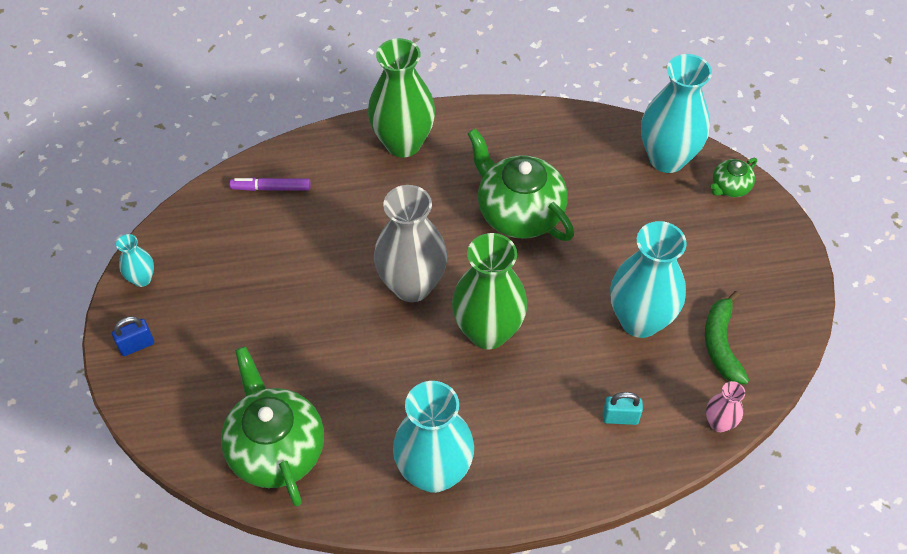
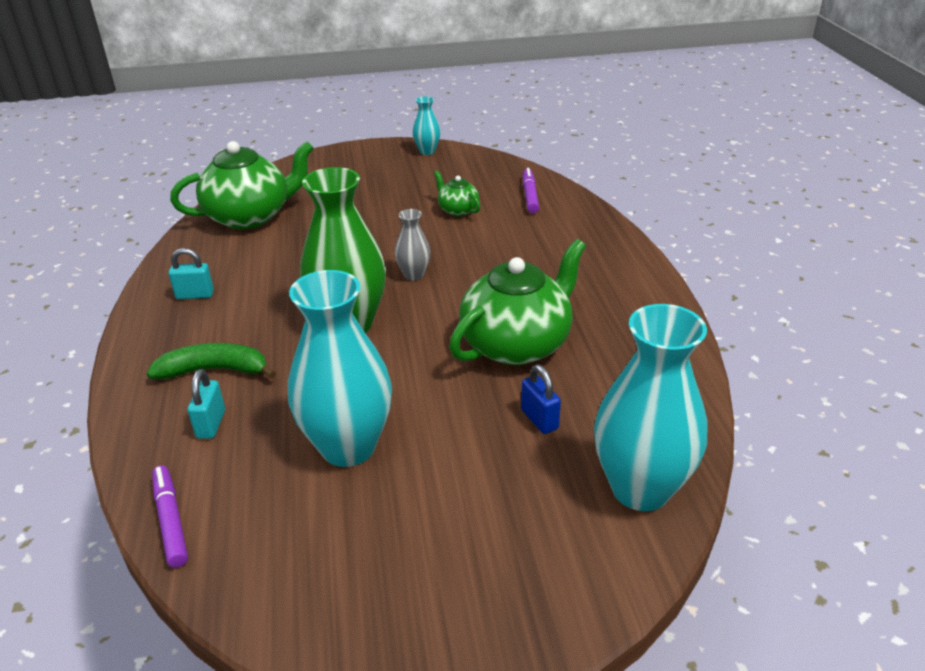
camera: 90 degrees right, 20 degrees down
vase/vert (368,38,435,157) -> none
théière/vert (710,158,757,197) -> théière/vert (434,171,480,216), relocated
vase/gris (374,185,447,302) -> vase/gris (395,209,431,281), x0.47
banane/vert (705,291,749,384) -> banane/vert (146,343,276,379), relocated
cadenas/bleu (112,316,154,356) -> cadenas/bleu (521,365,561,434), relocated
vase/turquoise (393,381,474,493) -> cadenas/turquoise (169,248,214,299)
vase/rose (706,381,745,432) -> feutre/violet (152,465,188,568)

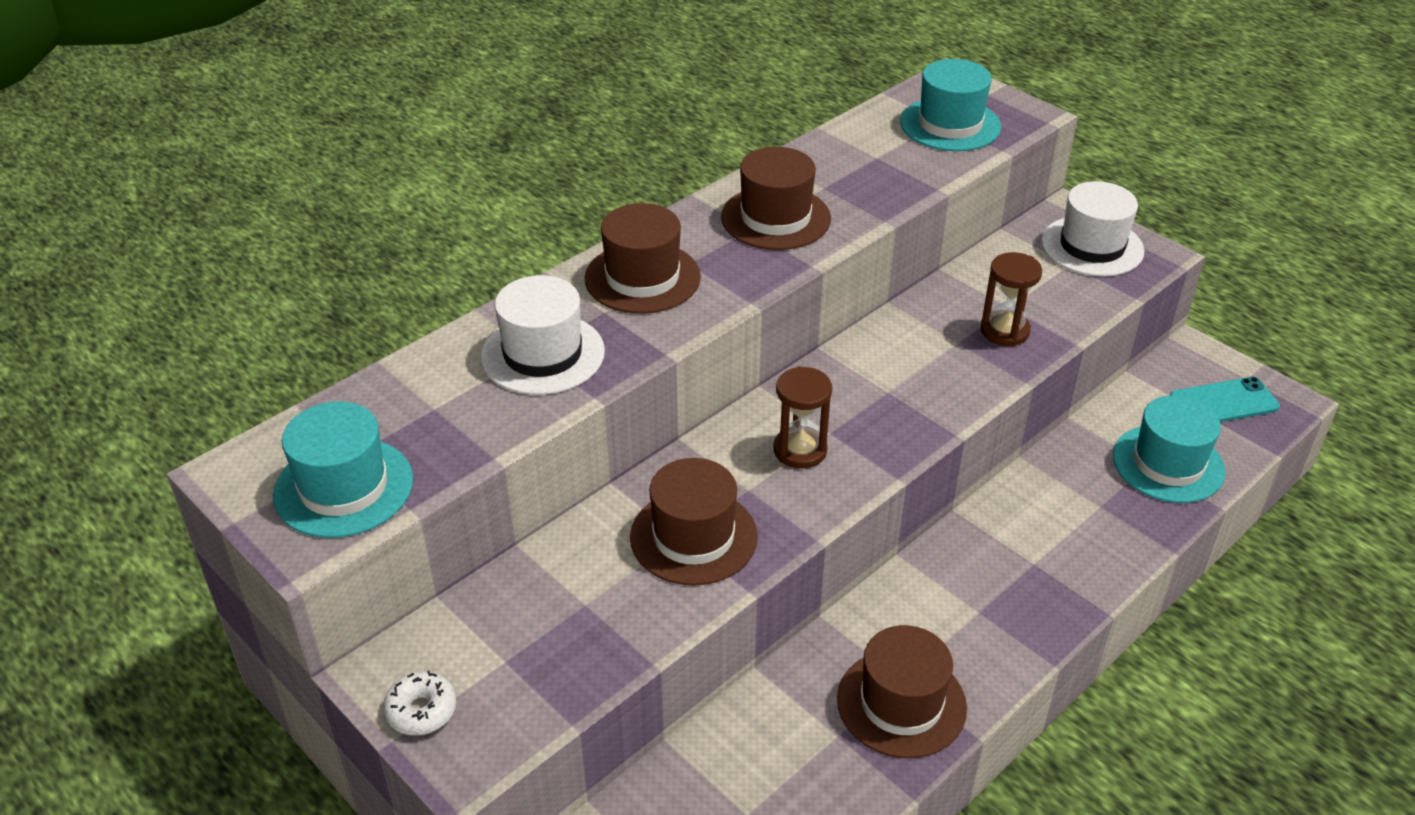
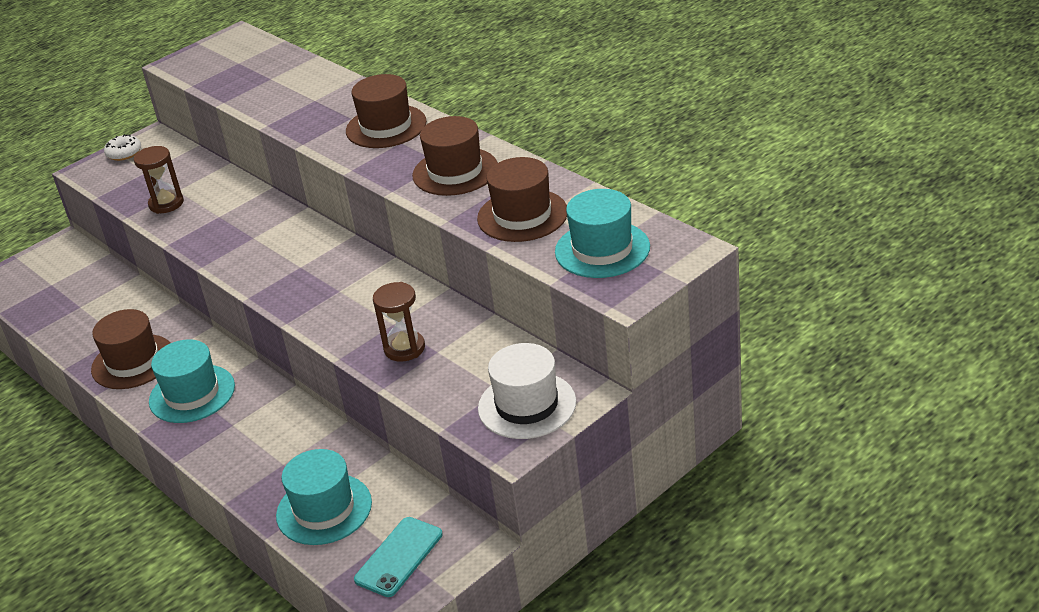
camera: 95 degrees right, 5 degrees down
chapeau/blanc (480,275,605,395) -> none
sablier/marron (773,366,832,469) -> sablier/marron (134,146,184,214), relocated
téléphone/turquoise (1170,377,1280,422) -> téléphone/turquoise (354,517,443,597), 45 degrees clockwise
chapeau/turquoise (273,401,413,538) -> chapeau/turquoise (149,339,235,423), relocated
chapeau/marron (630,458,758,586) -> chapeau/marron (477,157,567,242), relocated

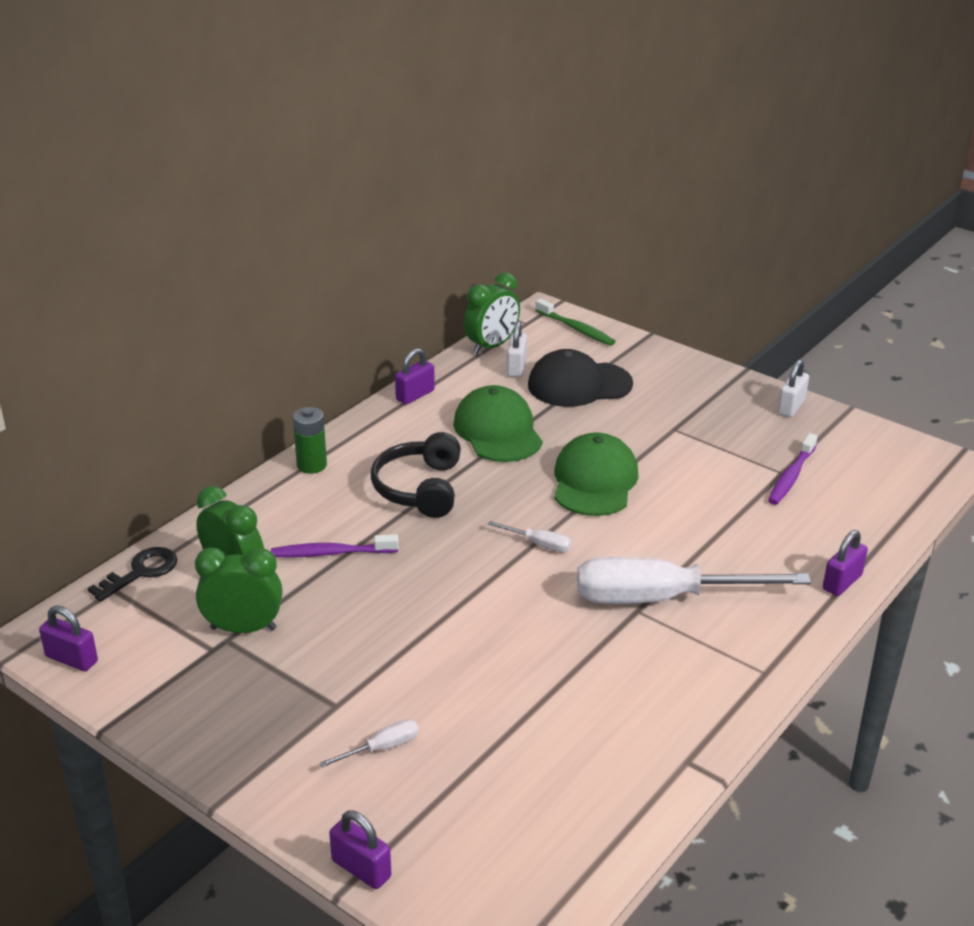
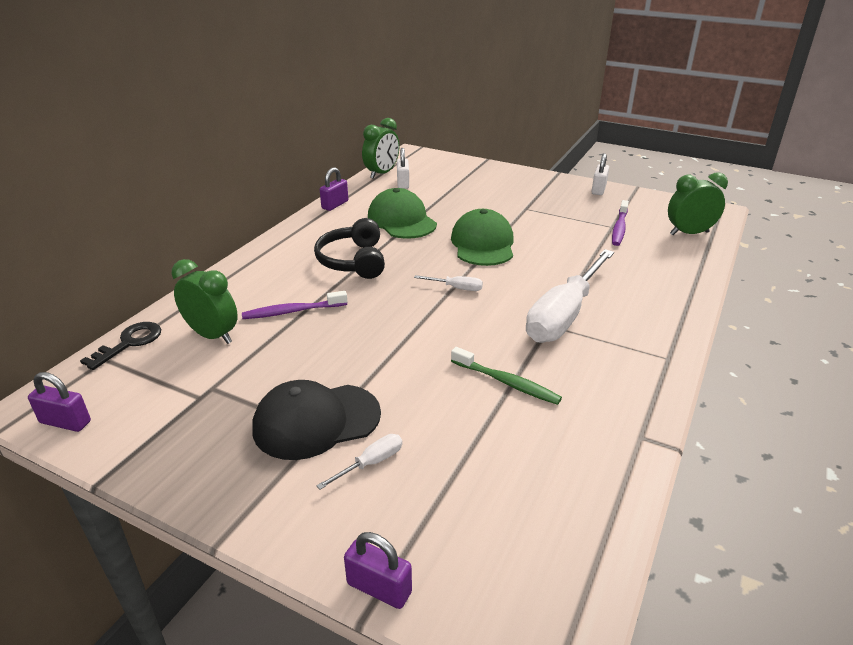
camera: 10 degrees left, 0 degrees up
brosse à dents/vert (535,299,616,346) -> brosse à dents/vert (451,347,562,405), relocated
casquette/noir (528,349,633,407) -> casquette/noir (253,380,381,460), relocated
pile/vert (293,407,327,474) -> none
cadenas/violet (823,530,868,596) -> none
réveil/vert (195,547,283,633) -> réveil/vert (668,173,728,235), relocated
tournevis/blanc (577,557,811,604) -> tournevis/blanc (526,249,614,343), 45 degrees counterclockwise

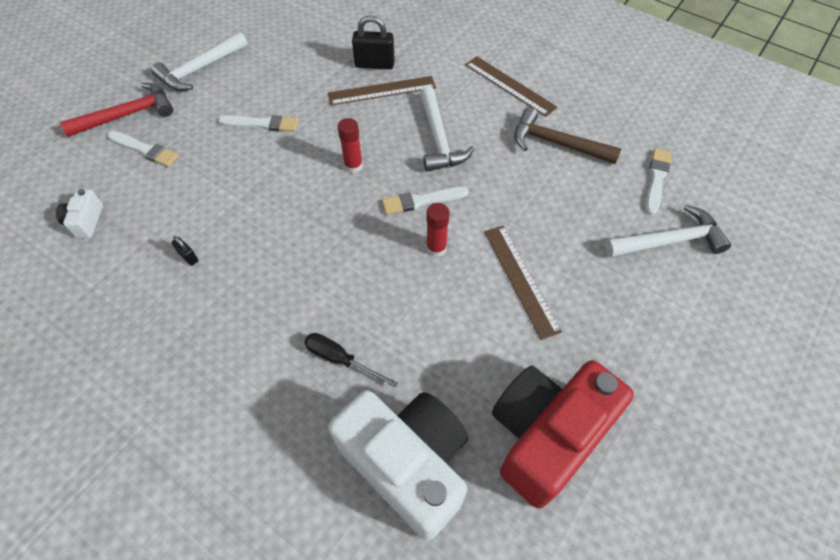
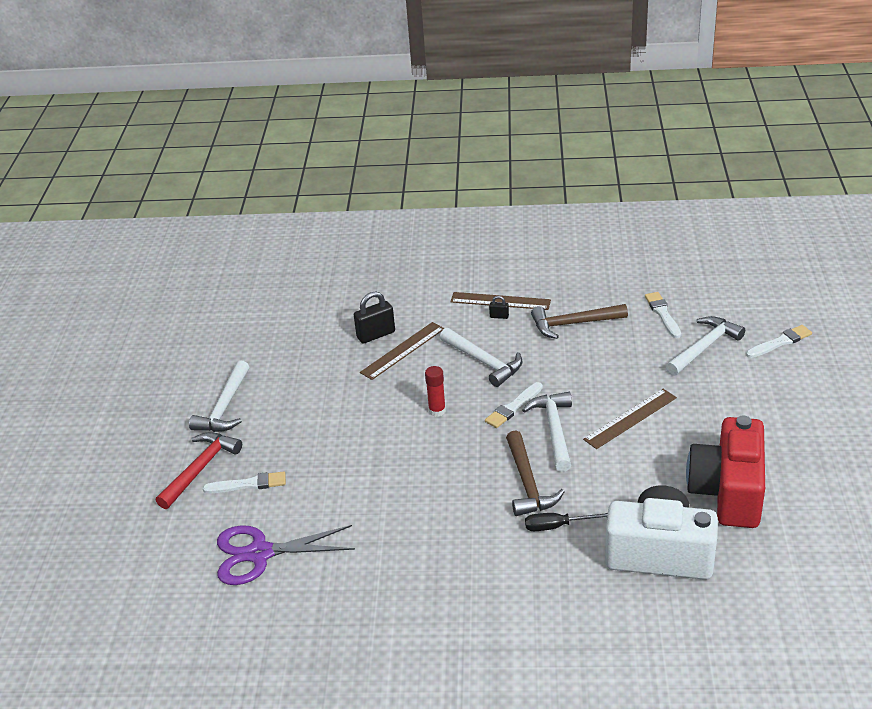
camera: 30 degrees left, 20 degrees down
pinceau/blanc (218,115,298,132) -> pinceau/blanc (746,325,812,358), relocated
appareil photo/blanc (56,189,103,238) -> ciseaux/violet (217,525,355,585)
bâton de colle/rouge (426,203,450,257) -> marteau/blanc (522,392,572,472)
règle/marron (484,225,562,340) -> règle/marron (583,389,677,449), 75 degrees counterclockwise
cadenas/noir (171,236,199,266) -> cadenas/noir (489,296,509,319), relocated
none -> marteau/marron (506,431,565,516)

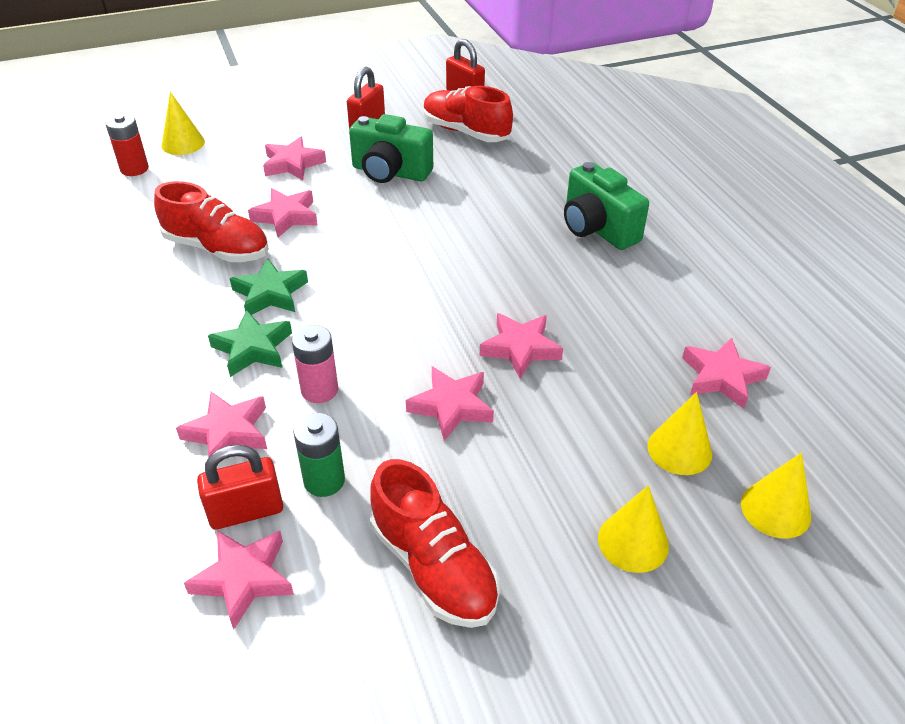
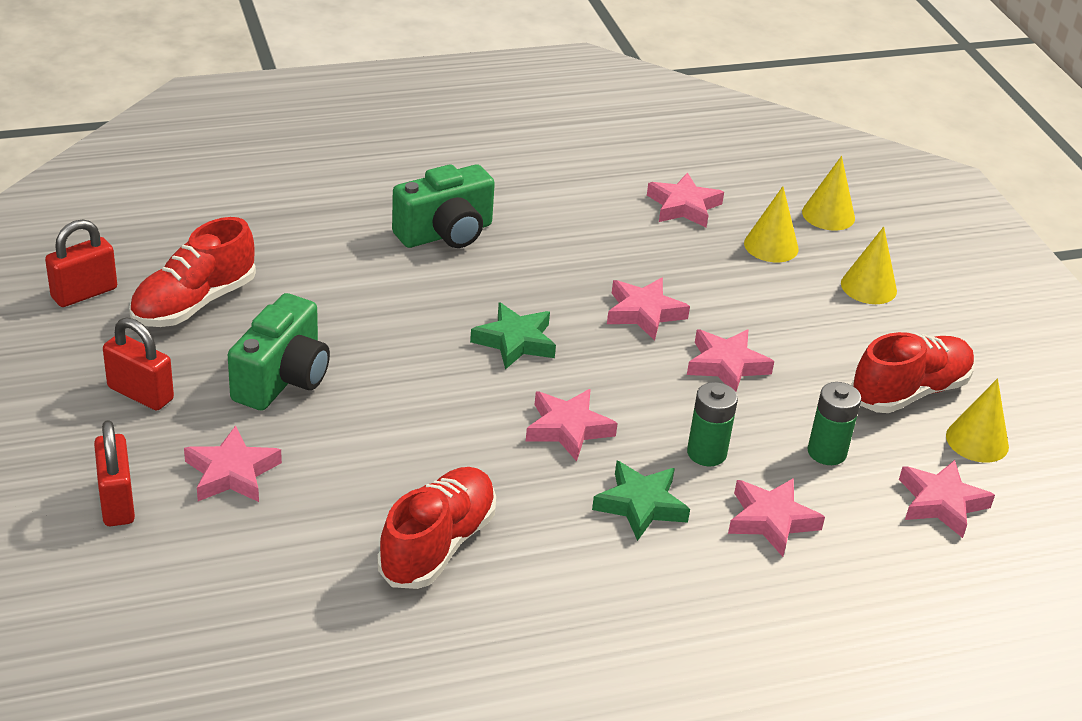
camera: 90 degrees left, 5 degrees down
cône/jaune (162,92,205,155) -> cône/jaune (946,378,1009,463), relocated
pile/rouge (105,114,149,176) -> none
étoile/rose (248,188,318,238) -> étoile/rose (526,389,618,461), relocated
étoile/vert (230,258,308,315) -> étoile/vert (470,302,556,369), relocated
pile/rose (292,325,338,403) -> pile/vert (687,382,738,466)
cadenas/rouge (197,444,283,530) -> cadenas/rouge (94,420,135,526), relocated

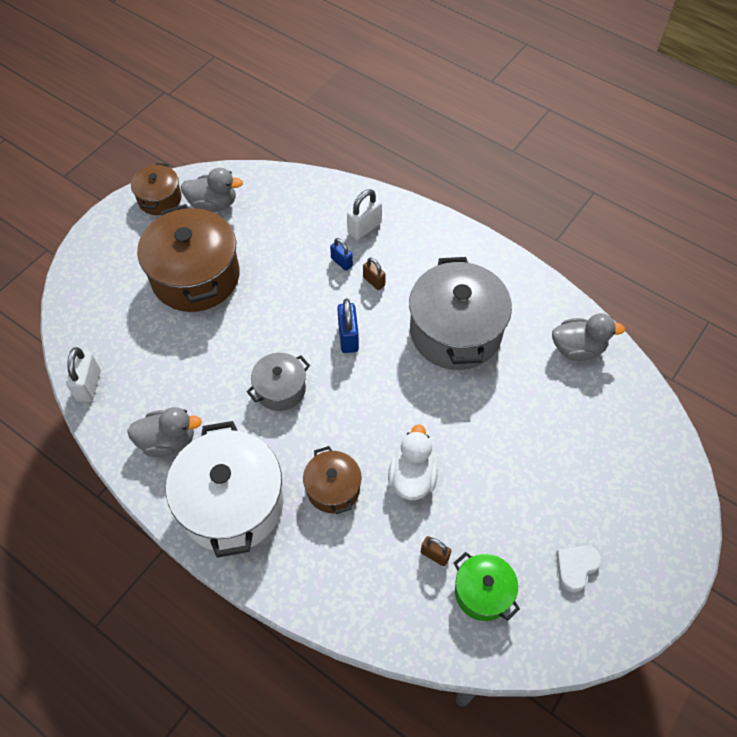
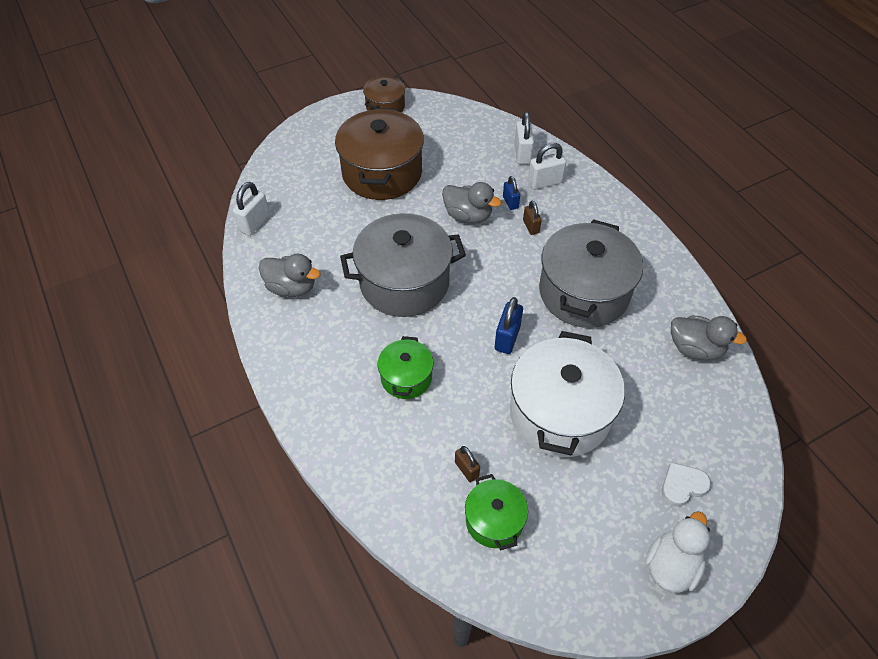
camera: 25 degrees right, 5 degrees down
canard/gris (181,168,243,212) -> canard/gris (442,182,501,224), relocated
cadenas/bleu (337,299,359,353) -> cadenas/bleu (495,297,523,354), relocated
marmite/gris (247,353,310,411) -> marmite/gris (340,213,466,317), x1.91
marmite/blanc (166,421,283,558) -> marmite/blanc (510,331,625,457), relocated
canard/blanc (388,424,438,500) -> canard/blanc (645,511,710,593), relocated
marmite/marron (303,446,361,514) -> marmite/vert (378,336,433,399)
cœur/blanc (556,546,601,593) -> cœur/blanc (662,462,711,507), relocated
none -> cadenas/blanc (514,112,534,164)

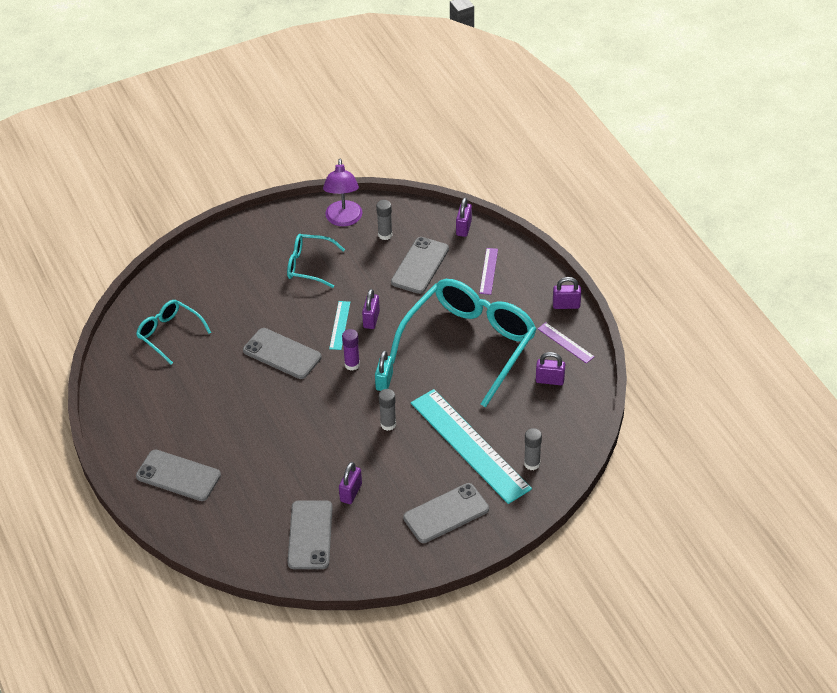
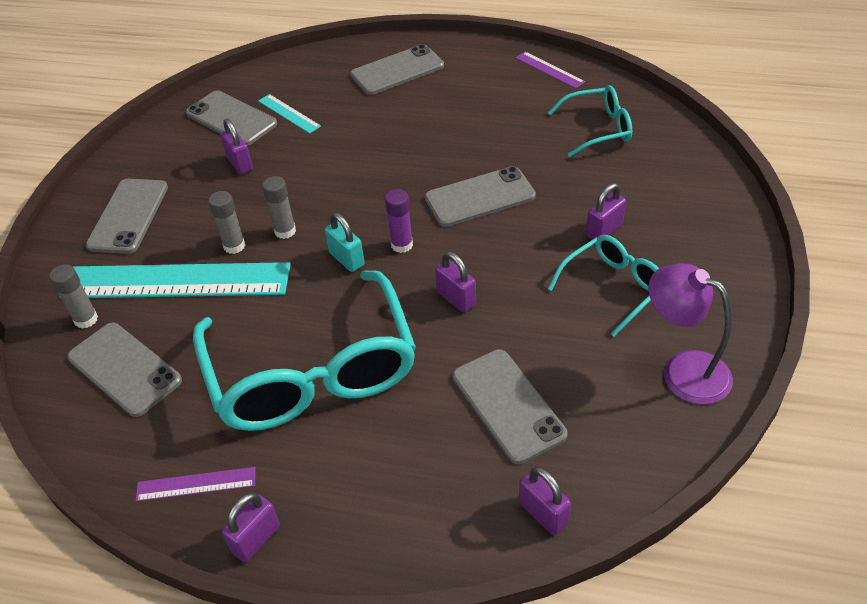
camera: 130 degrees right, 0 degrees up
bâton de colle/gris (376,200,392,240) -> bâton de colle/gris (208,191,245,254), relocated
règle/violet (479,248,498,295) -> règle/violet (515,52,585,89), relocated
règle/turquoise (329,301,350,350) -> règle/turquoise (258,94,321,134), relocated
cadenas/violet (536,352,565,385) -> cadenas/violet (586,183,626,240), relocated
none -> téléphone/gris (67,323,182,417)

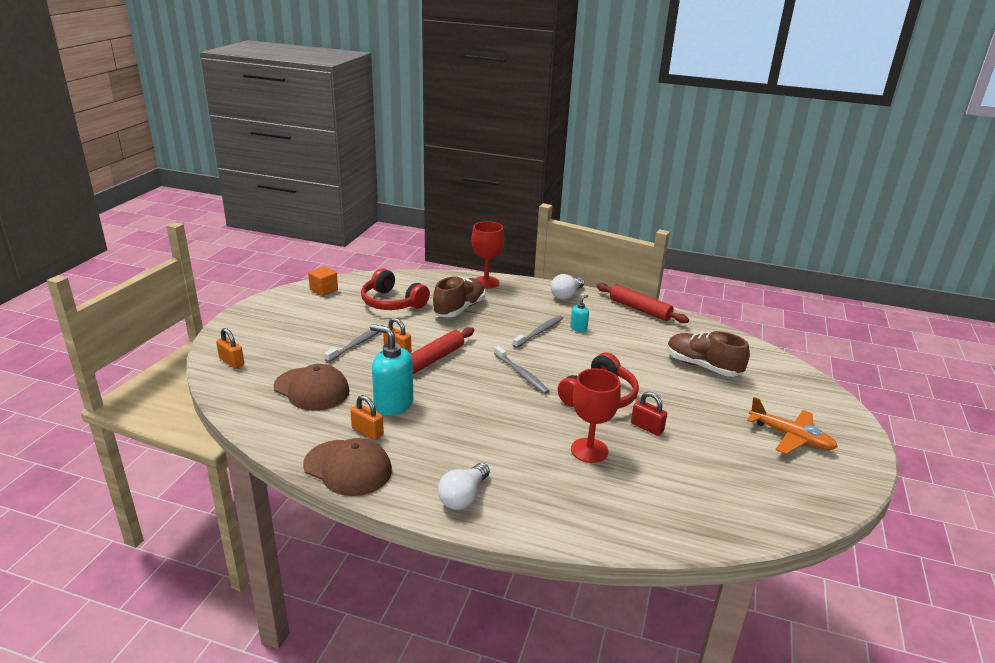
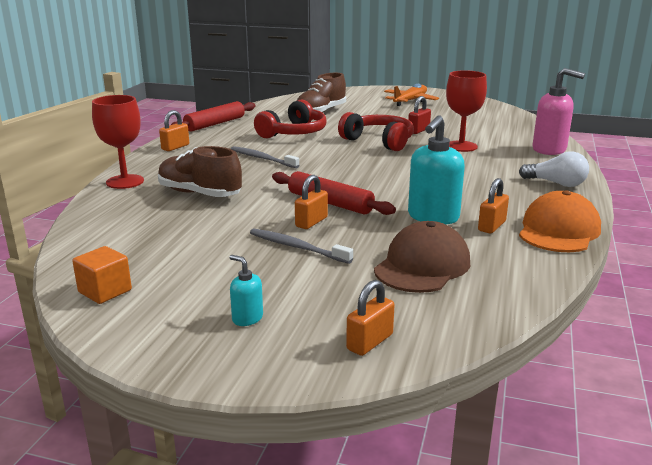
camera: 90 degrees left, 5 degrees down
casque audio/rouge (361,268,430,310) -> casque audio/rouge (254,100,326,138), relocated
ampoule/blanc (551,274,584,300) -> cadenas/orange (159,110,189,151)
distributeur de savon/turquoise (570,295,589,332) -> distributeur de savon/turquoise (229,255,263,326), relocated
brosse à dents/gris (494,346,549,394) -> none
casquette/marron (303,438,392,496) -> casquette/orange (519,190,601,252)
none -> distributeur de savon/rose (533,68,585,155)

